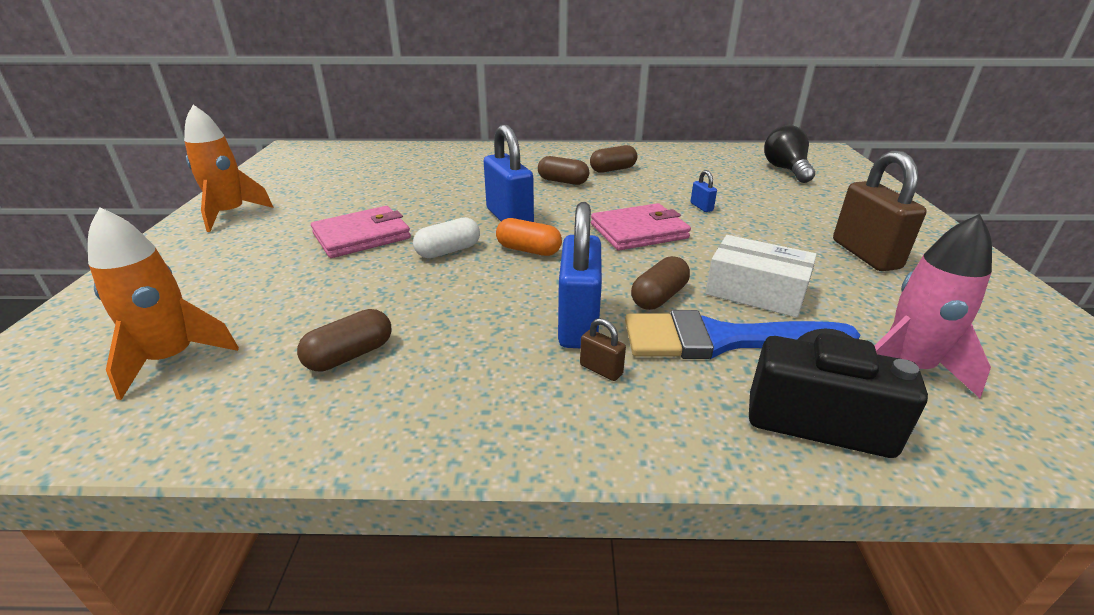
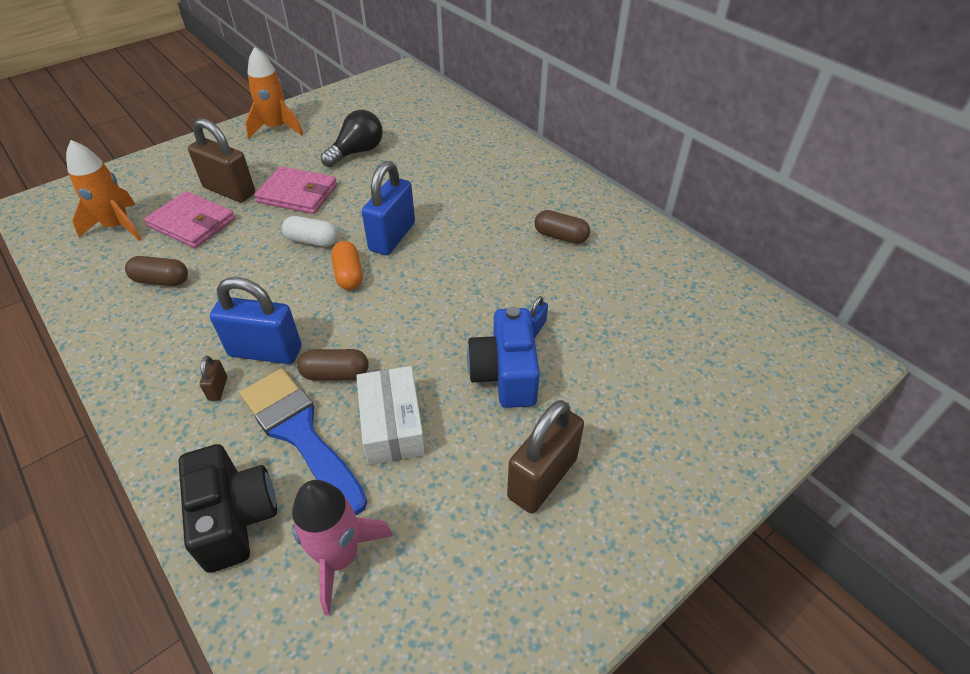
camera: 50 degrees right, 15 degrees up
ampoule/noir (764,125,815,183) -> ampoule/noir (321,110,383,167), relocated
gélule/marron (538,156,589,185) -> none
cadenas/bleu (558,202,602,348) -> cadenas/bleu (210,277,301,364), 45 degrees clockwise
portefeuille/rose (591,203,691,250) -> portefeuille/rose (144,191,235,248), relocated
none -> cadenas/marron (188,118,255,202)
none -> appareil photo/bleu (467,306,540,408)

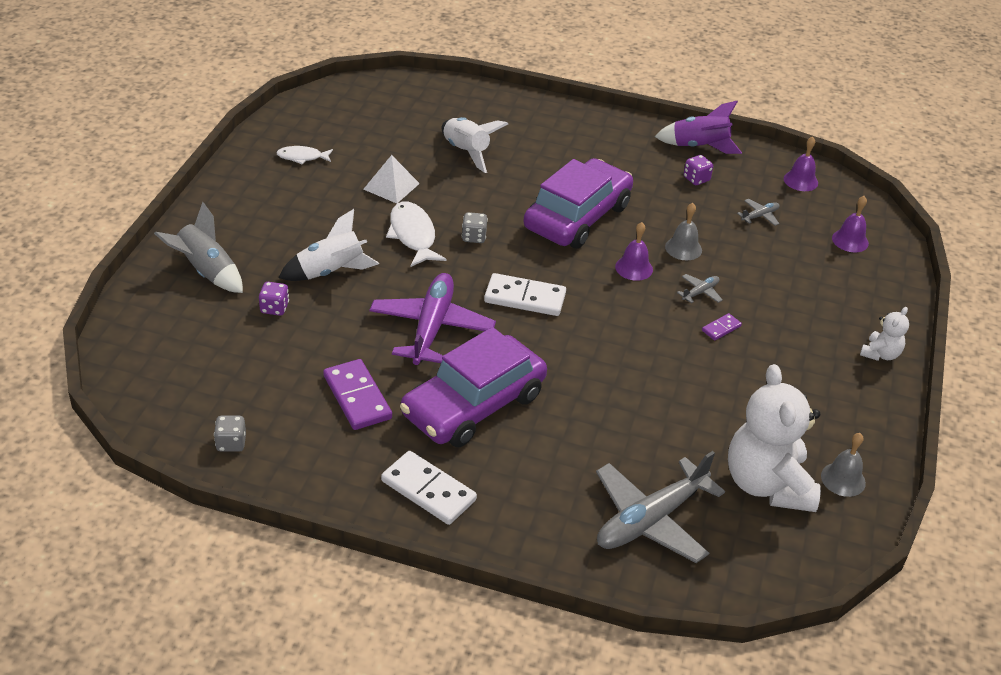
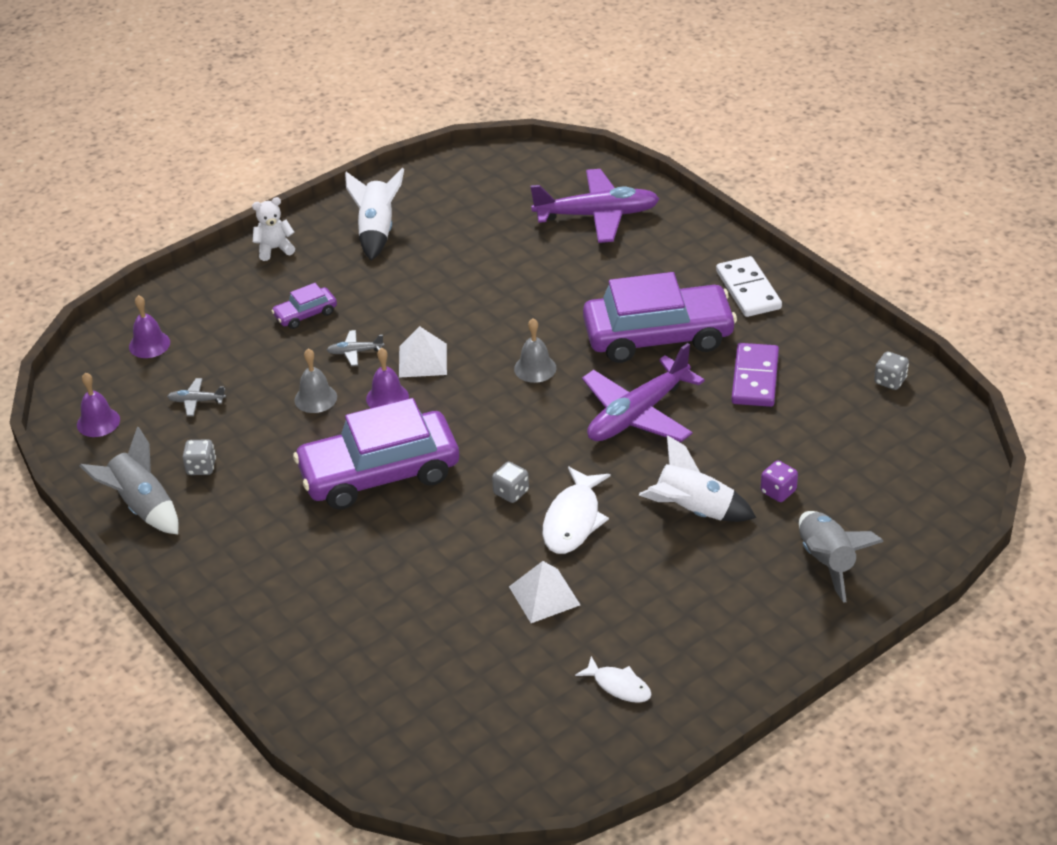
camera: 140 degrees left, 0 degrees up
fusée/violet (655,101,742,154) -> fusée/gris (80,427,179,534)
fusée/blanc (441,117,508,173) -> fusée/blanc (345,168,404,260), relocated
dé/violet (684,155,713,185) -> dé/gris (183,440,216,475)
domino/blanc (484,273,566,316) -> none
domino/violet (702,313,742,341) -> none
ours en peluche/blanc (728,364,821,512) -> none
cloche/gris (821,433,866,497) -> cloche/gris (514,319,557,383), relocated
avion/gris (596,451,725,563) -> avion/violet (531,169,659,243)
none -> voiture/violet (271,283,337,329)
none -> pyramide/blanc (399,326,447,378)

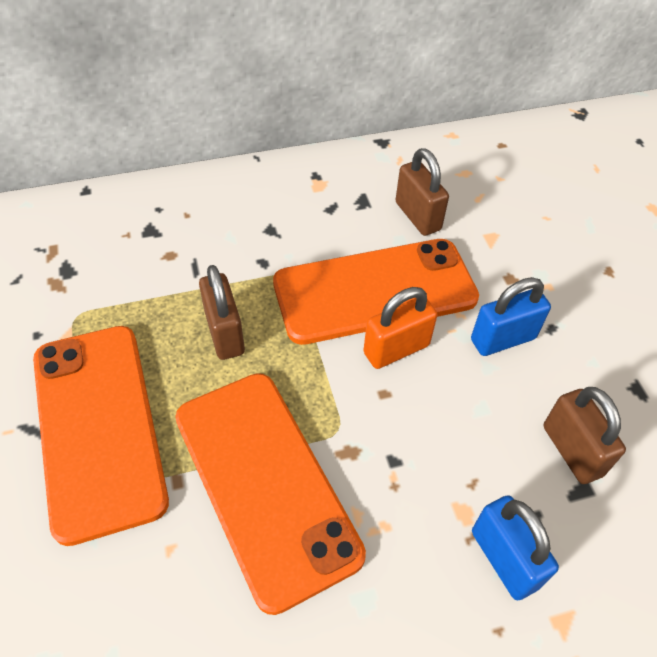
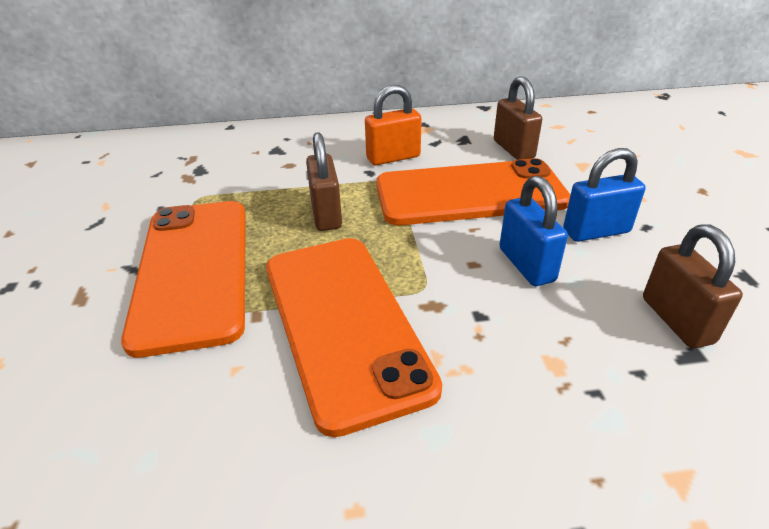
camera: 10 degrees right, 15 degrees down
cadenas/orange (364,287,438,369) -> cadenas/orange (365,85,422,165), relocated
cadenas/bleu (472,495,559,600) -> cadenas/bleu (500,176,568,286), relocated

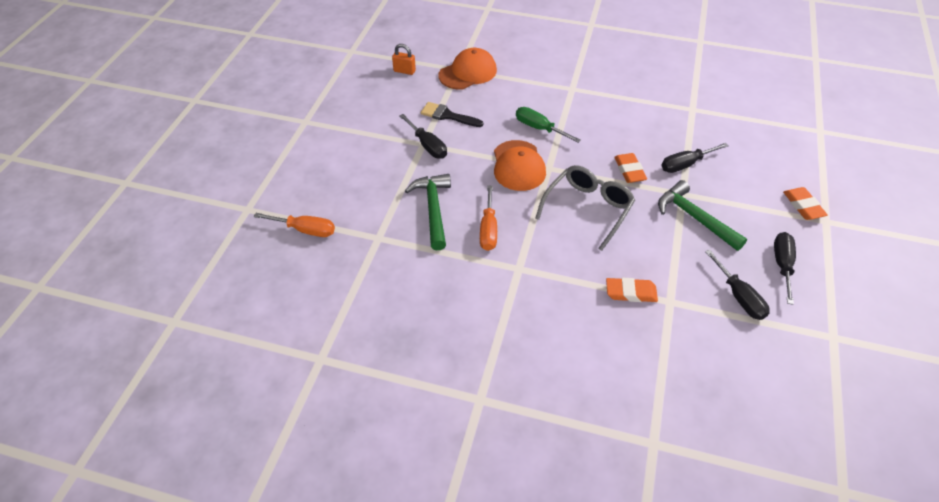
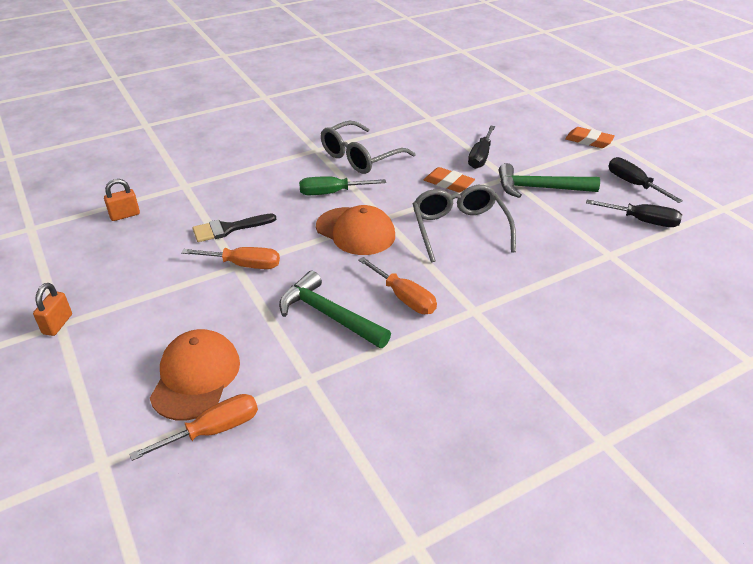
camera: 45 degrees left, 10 degrees down
casquette/orange (438,48,497,90) -> casquette/orange (150,329,240,420), relocated
tournevis/noir (399,114,447,158) -> tournevis/orange (181,247,280,269)
gomme/orange (606,278,658,302) -> none
none -> lunettes/gris (321,121,415,174)
none -> cadenas/orange (33,283,72,336)

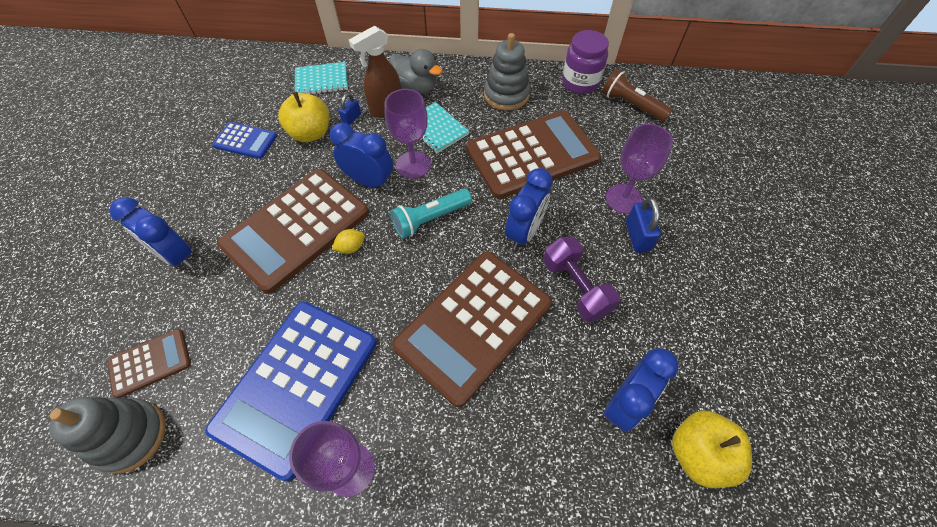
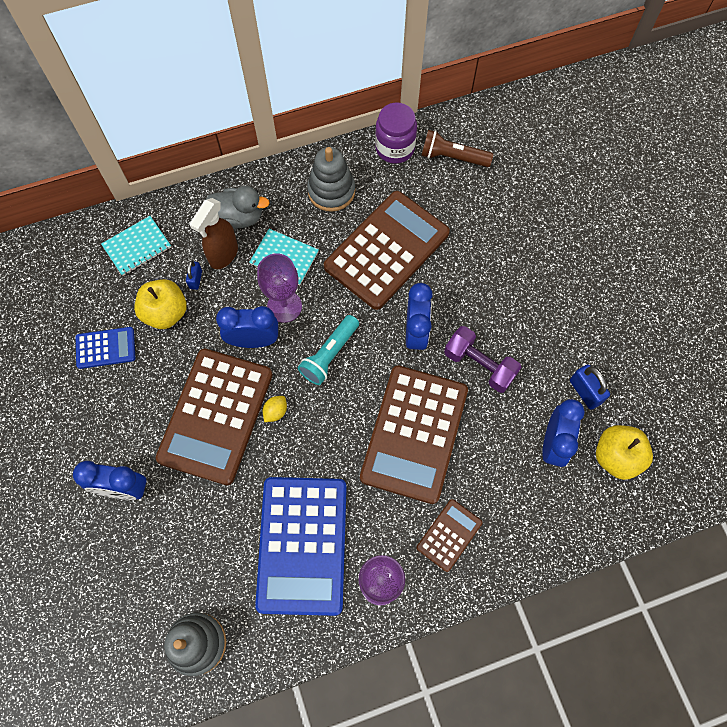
camera: 25 degrees left, 10 degrees up
verre à pied/violet (606,124,673,214) -> none
cadenas/bleu (626,197,661,253) -> cadenas/bleu (570,364,610,410), relocated
calculatrice/marron (107,329,191,398) -> calculatrice/marron (416,499,483,572), relocated

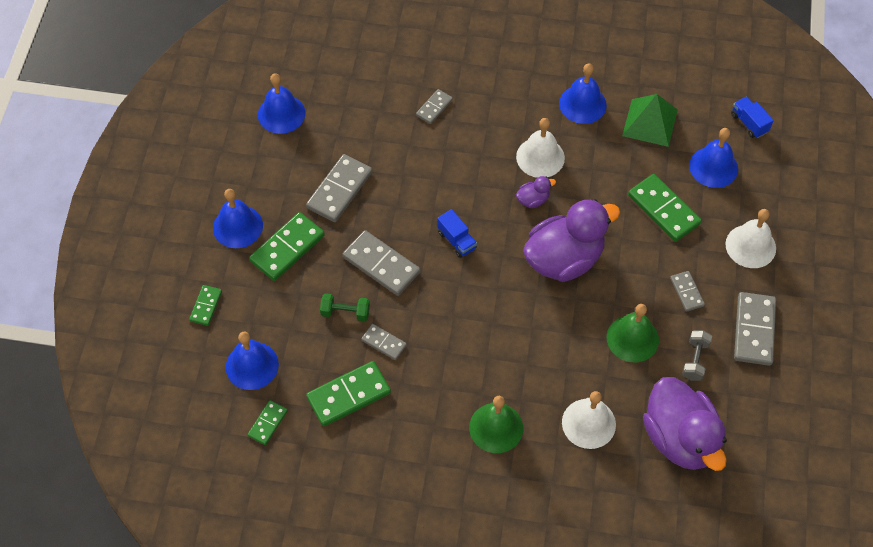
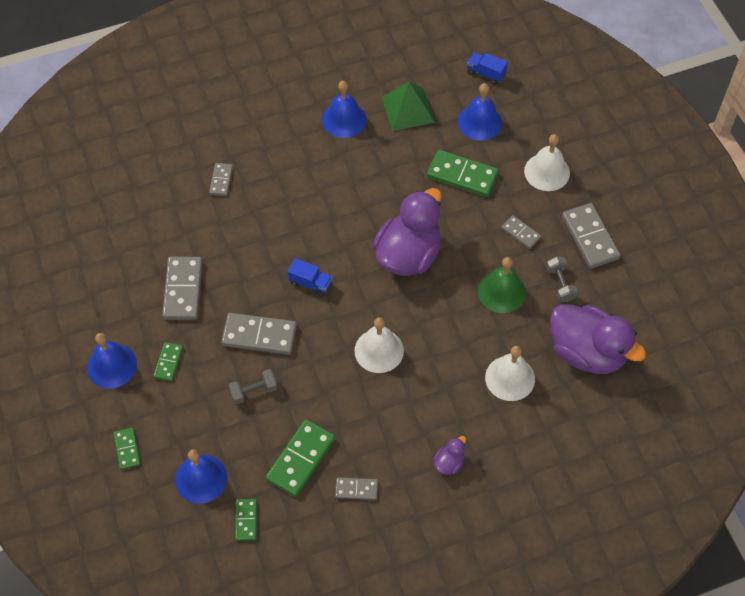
camera: 30 degrees left, 0 degrees up
cloche/bleu (258,73,305,134) -> none
cloche/blanc (516,118,565,178) -> cloche/blanc (354,317,404,373), relocated
canard/violet (516,176,556,208) -> canard/violet (433,436,466,475), relocated
domino/vert (249,212,325,281) -> domino/vert (153,342,183,381), x0.55
haltère/vert (320,293,370,321) -> haltère/gris (229,369,278,405)
domino/gris (361,324,407,360) -> domino/gris (335,477,378,500), relocated
cloche/vert (469,396,523,453) -> none

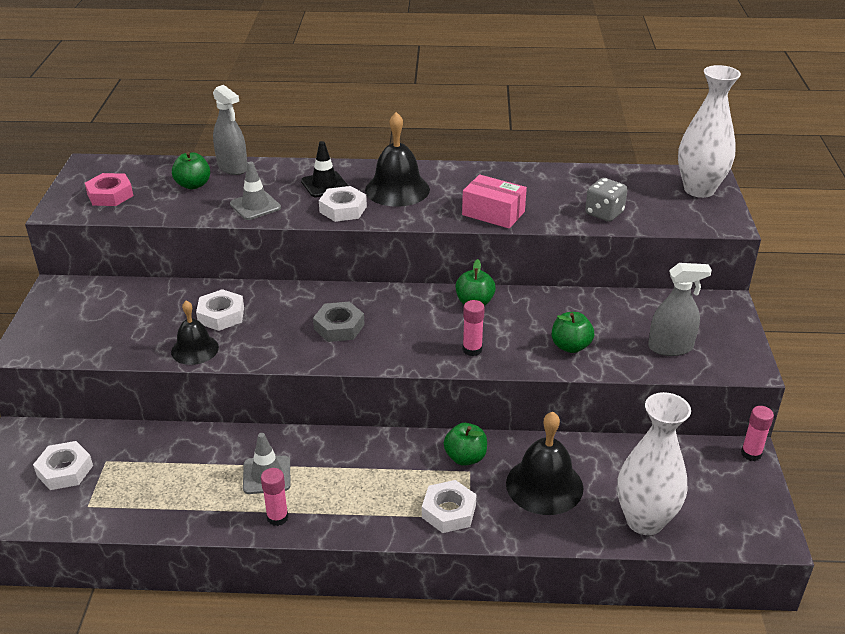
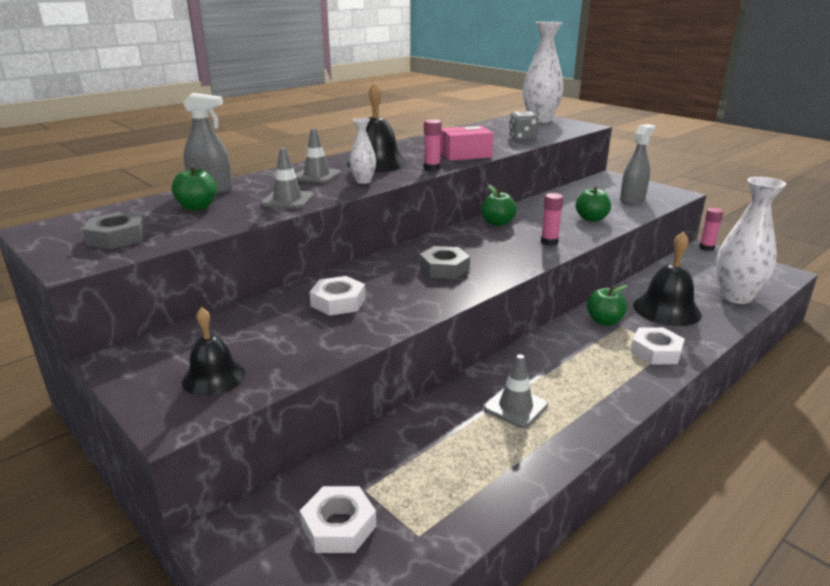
camera: 45 degrees left, 10 degrees down
cône de chantier/noir (301,141,348,197) -> cône de chantier/gris (295,128,341,183)
écrou/rose (85,173,133,206) -> écrou/gris (82,212,147,249)
écrou/blanc (319,186,367,222) -> vase/blanc (349,118,376,184)
cloche/noir (171,300,219,365) -> cloche/noir (182,307,245,396), relocated
bâton de colle/rose (261,468,289,526) -> bâton de colle/rose (424,119,441,171), relocated

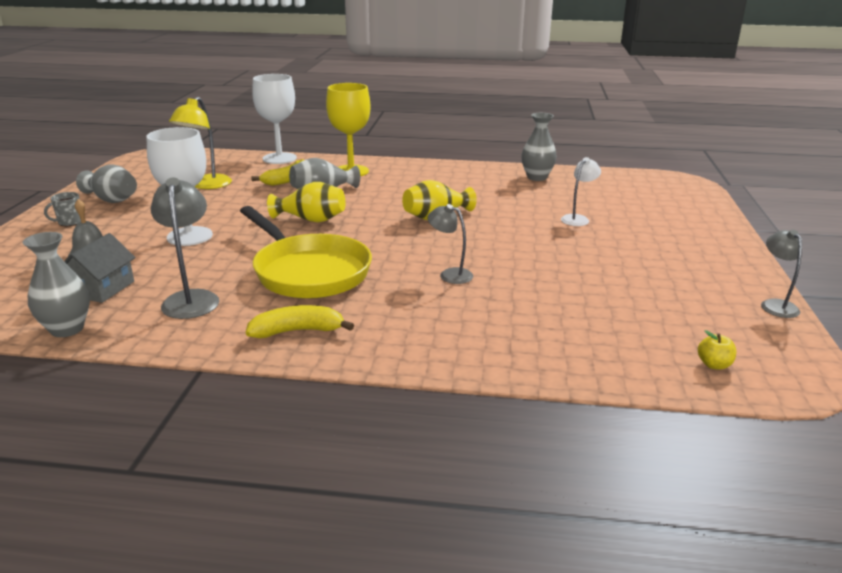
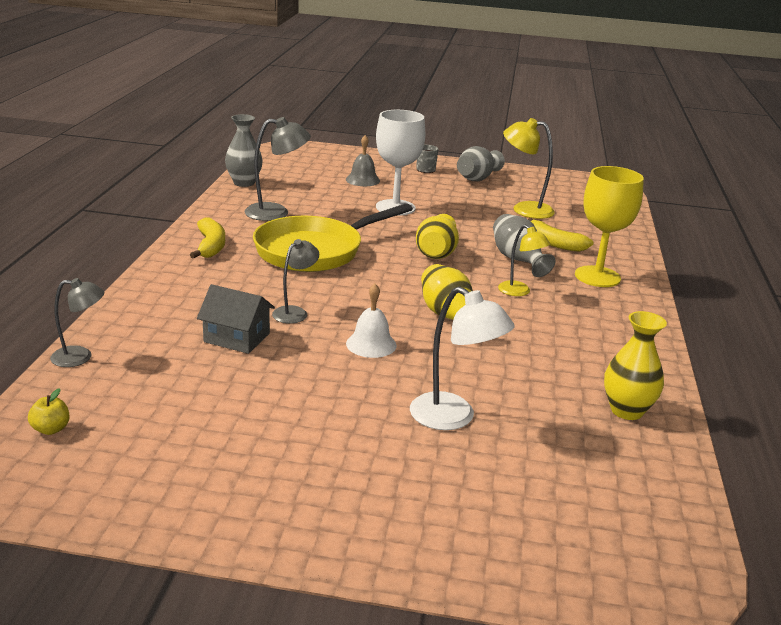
camera: 90 degrees right, 0 degrees up
verre à pied/blanc (252,74,297,164) -> none
vase/gris (521,113,557,181) -> vase/jaune (604,311,667,420)
lampe/blanc (561,157,601,226) -> lampe/blanc (410,286,515,430), x1.56
lampe/gris (761,230,802,318) -> lampe/gris (50,278,104,367), relocated
maison/gris (64,233,136,303) -> maison/gris (197,284,275,354), relocated
none -> lampe/jaune (498,225,550,296)
none -> cloche/blanc (346,284,397,358)

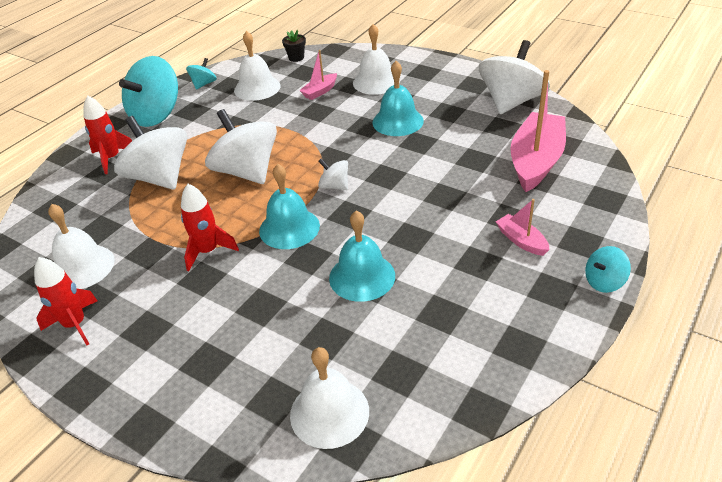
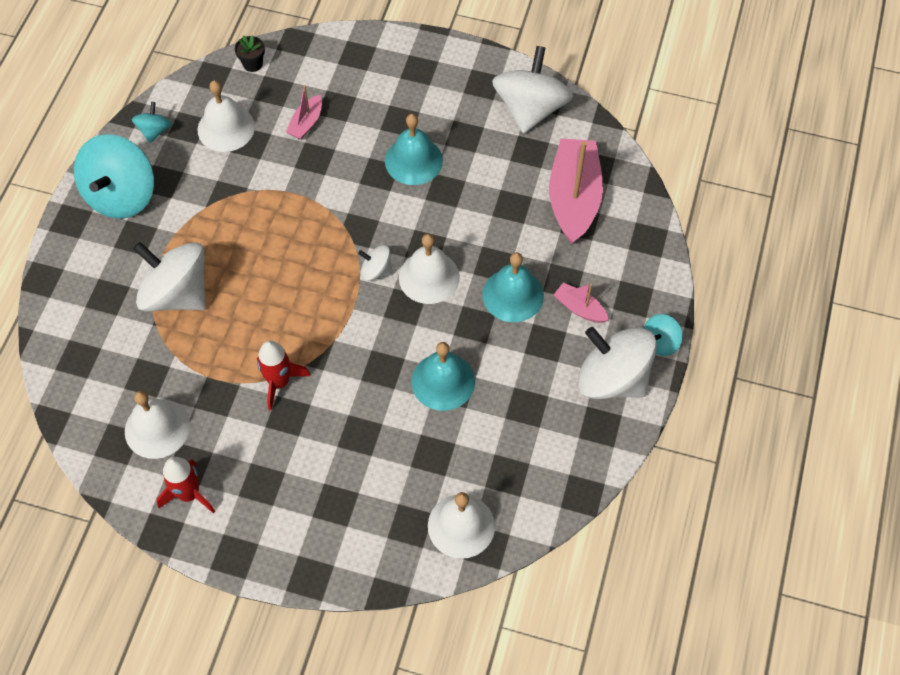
camera: 20 degrees left, 20 degrees up
cloche/blanc (353,24,400,95) -> cloche/blanc (399,234,460,304), relocated
fusée/rouge (84,95,132,174) -> none
toupie/blanc (205,109,277,184) -> toupie/blanc (578,327,657,399), relocated
cloche/turquoise (259,164,320,249) -> cloche/turquoise (482,252,544,322), relocated

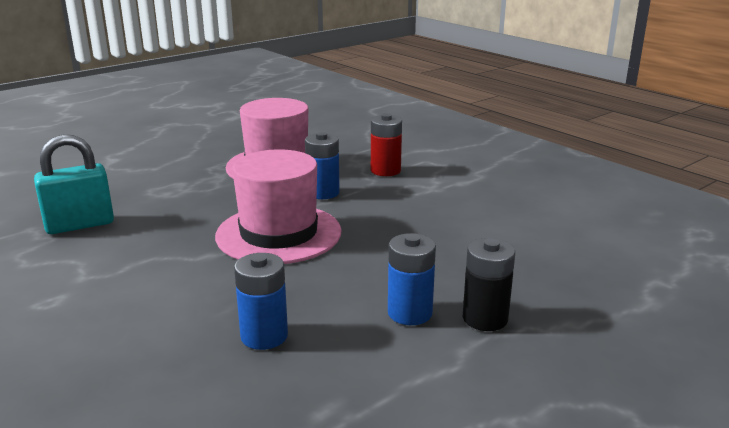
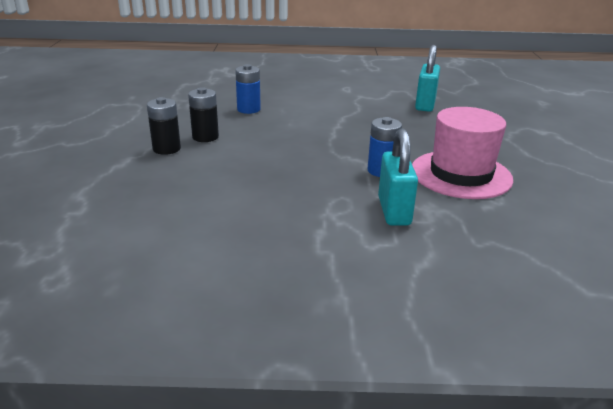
camera: 130 degrees right, 5 degrees up
pile/rouge (371,113,402,176) -> cadenas/turquoise (378,128,418,226)
chapeau/rose (215,149,341,264) -> none
pile/bleu (388,233,436,325) -> pile/noir (188,87,219,142)

